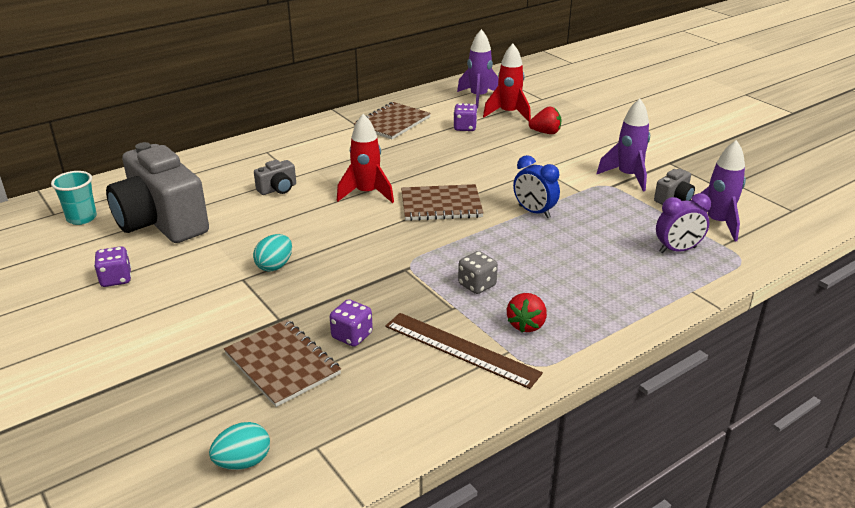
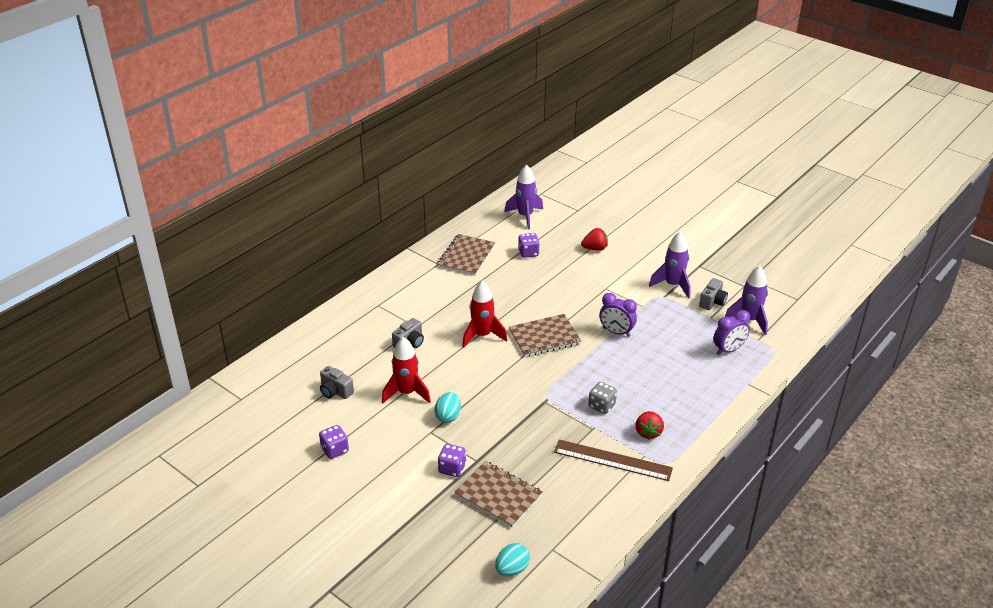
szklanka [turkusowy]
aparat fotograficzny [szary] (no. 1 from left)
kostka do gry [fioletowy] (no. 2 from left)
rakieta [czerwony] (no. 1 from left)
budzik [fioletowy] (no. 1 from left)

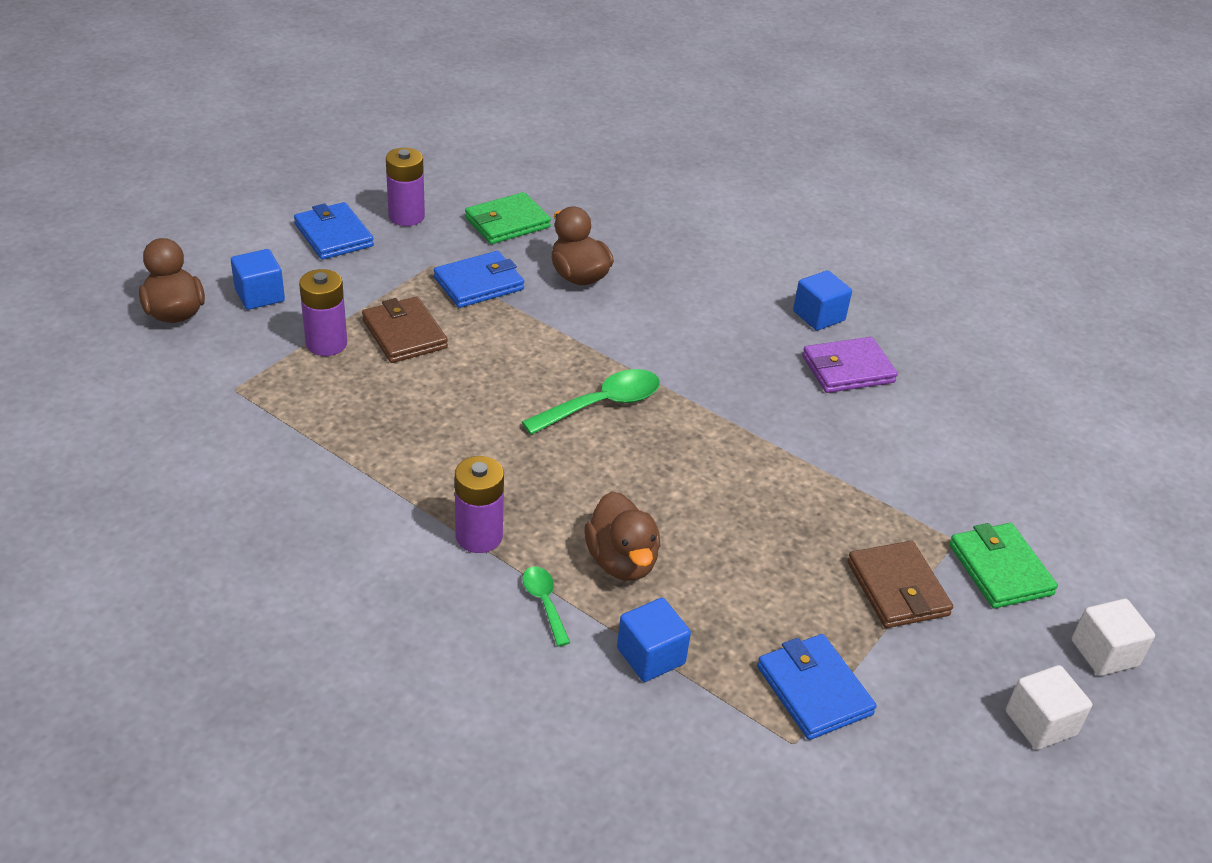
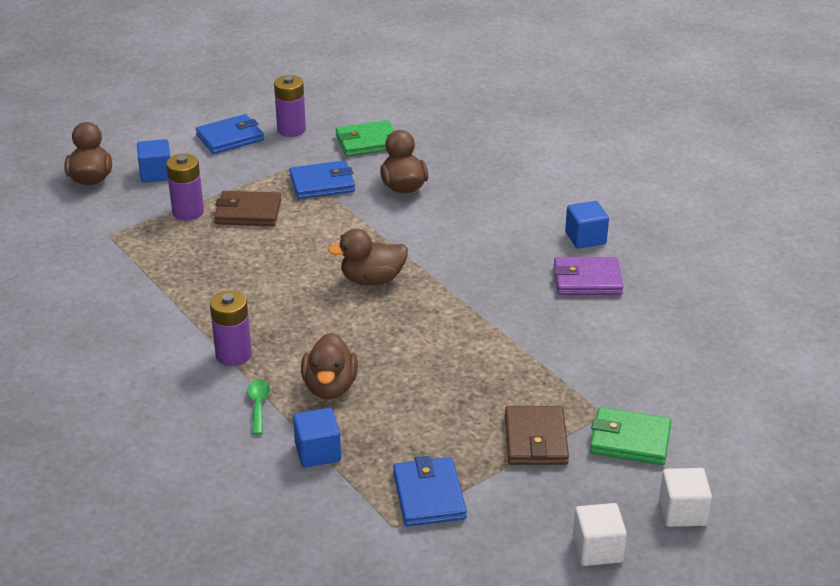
portfel [niebieski] (no. 1 from left)
portfel [brązowy] (no. 1 from left)
kaczka [brązowy] (no. 3 from left)
portfel [zielony] (no. 2 from left)

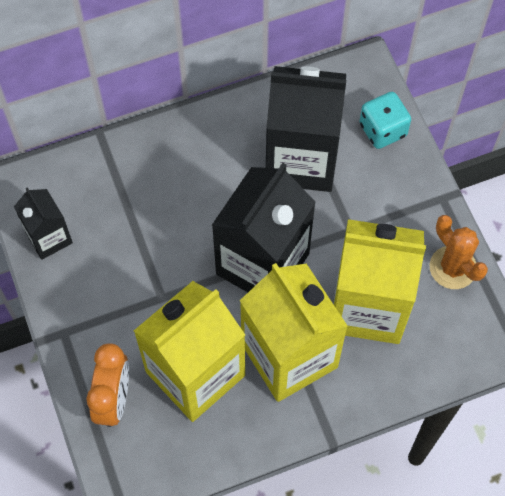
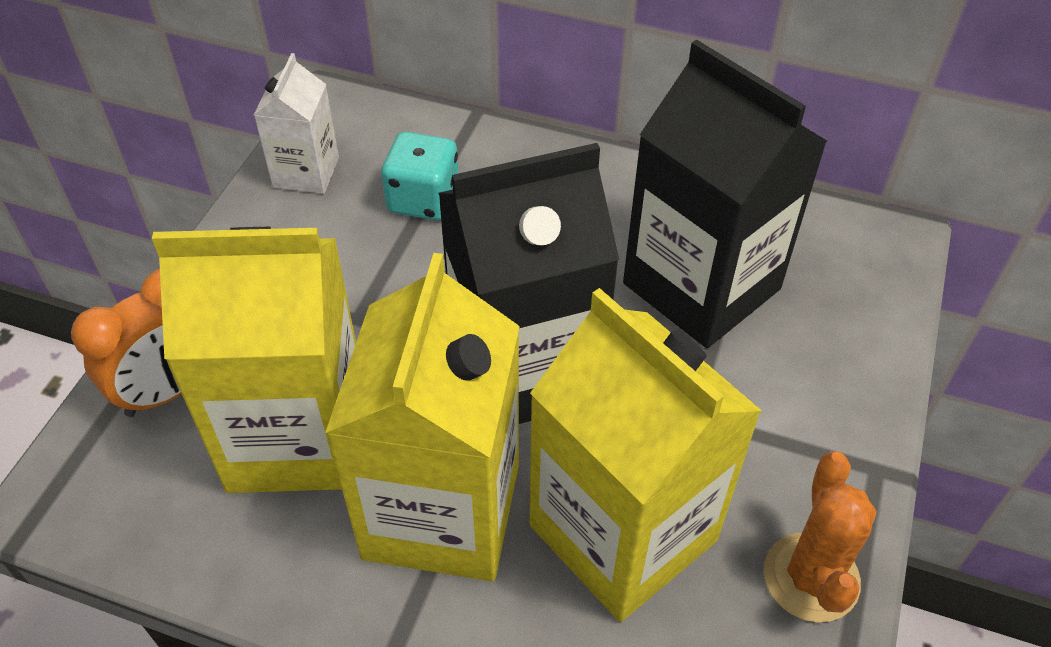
karton mleka [biały]
kostka do gry [turkusowy]

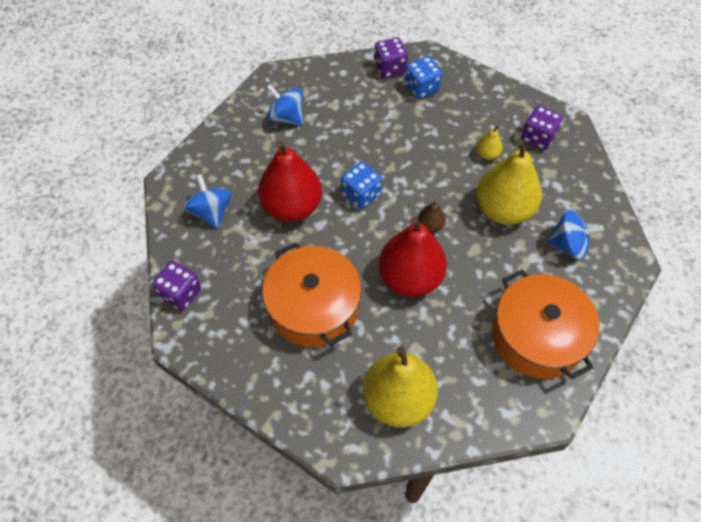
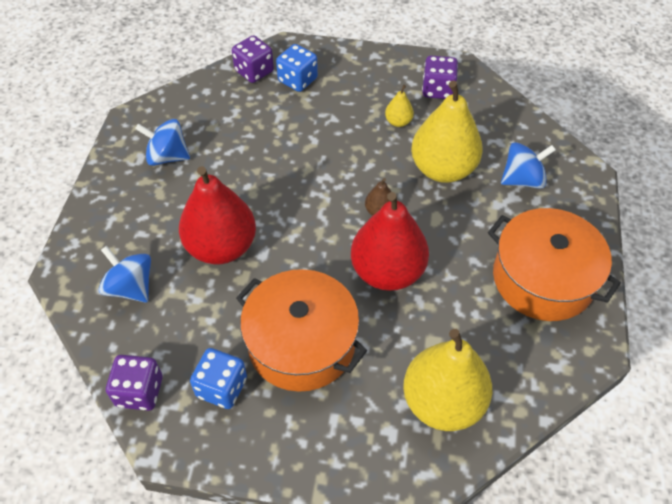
kostka do gry [niebieski] (no. 1 from left)

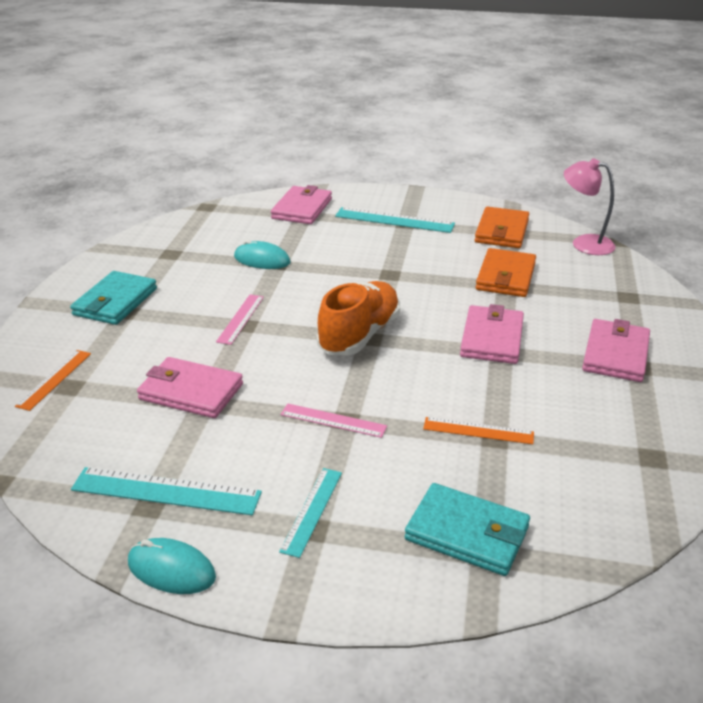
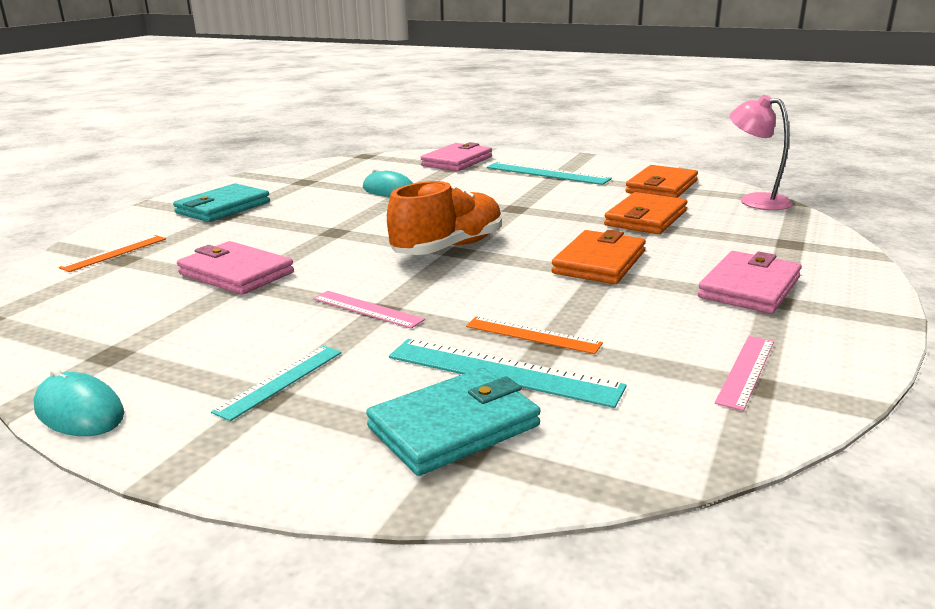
linijka [turkusowy] (no. 2 from left)
linijka [różowy] (no. 2 from left)
portfel [turkusowy] (no. 2 from left)
portfel [pomarańczowy] (no. 1 from left)

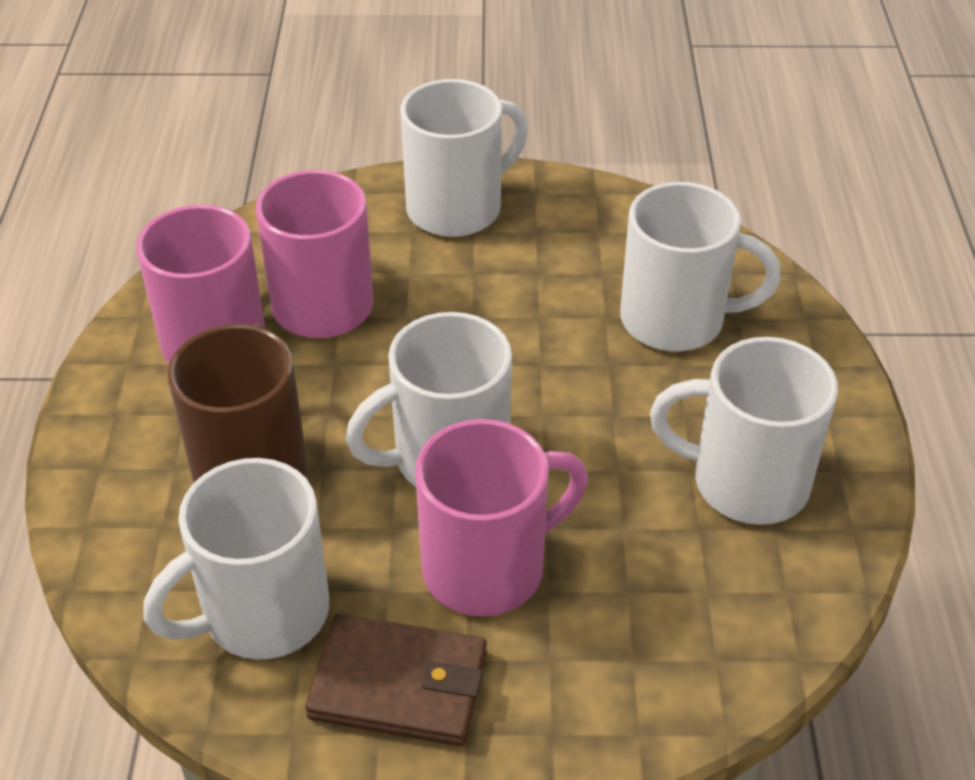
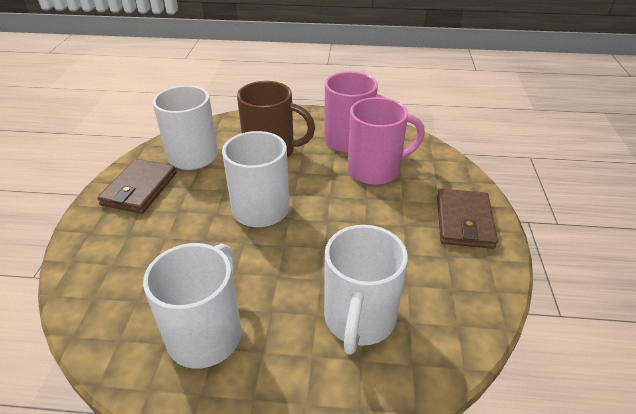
portfel [brązowy] (no. 2 from left)
kubek [różowy] (no. 3 from left in the first image)

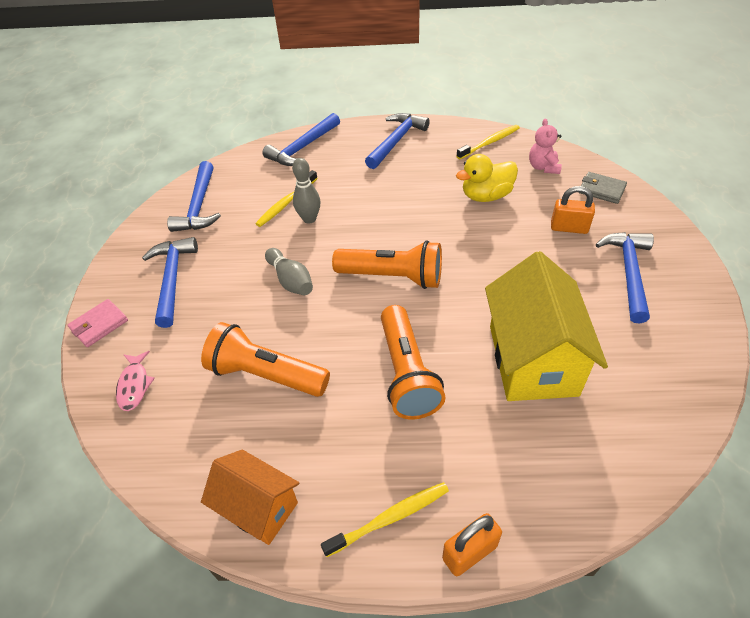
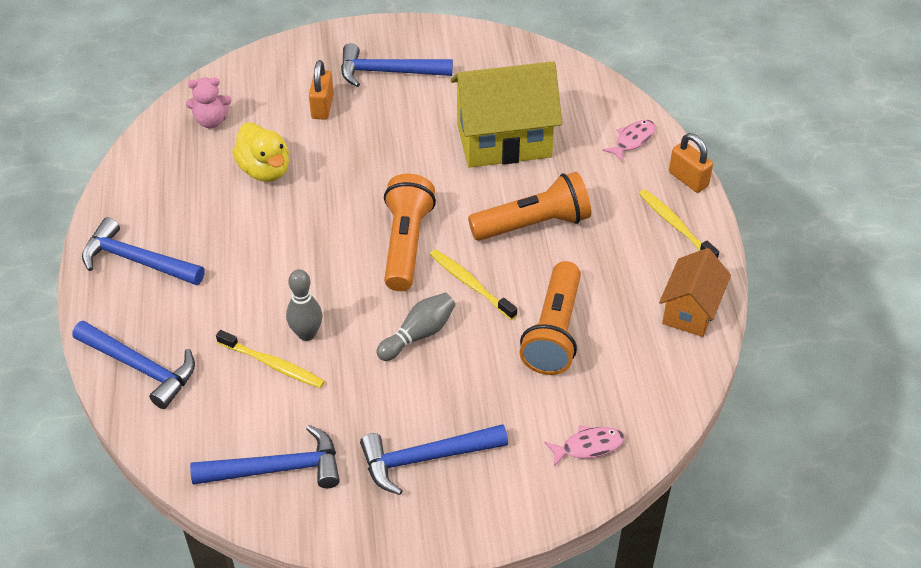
portfel [różowy]
szczoteczka do zębów [żółty] (no. 2 from left)
portfel [szary]
ryba [różowy] (no. 2 from left)

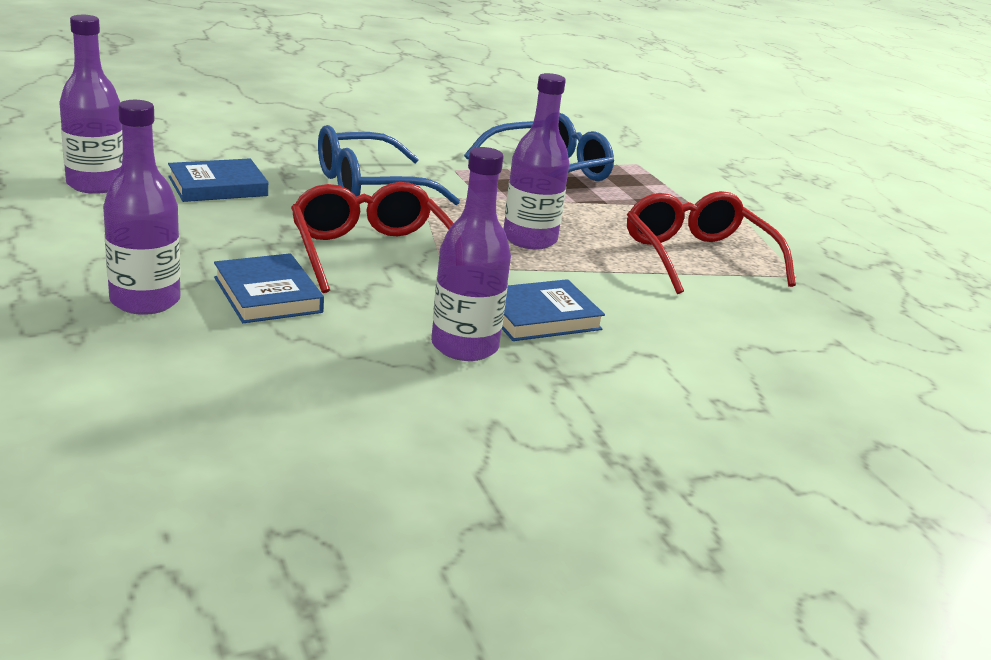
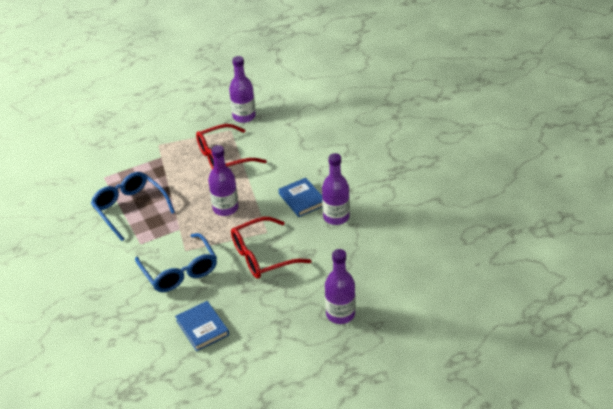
butelka [fioletowy] (no. 2 from left)
książka [niebieski] (no. 2 from left in the first image)

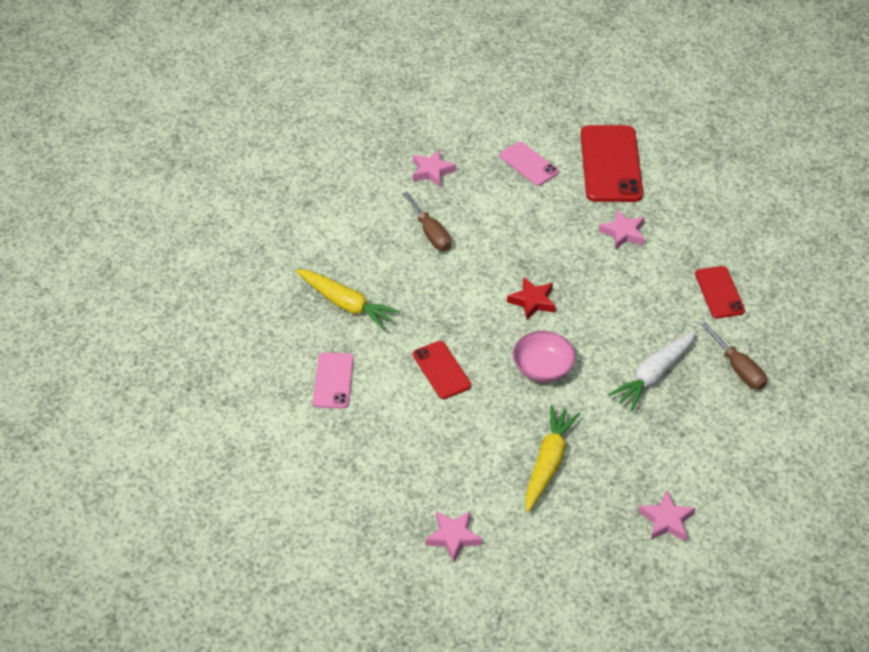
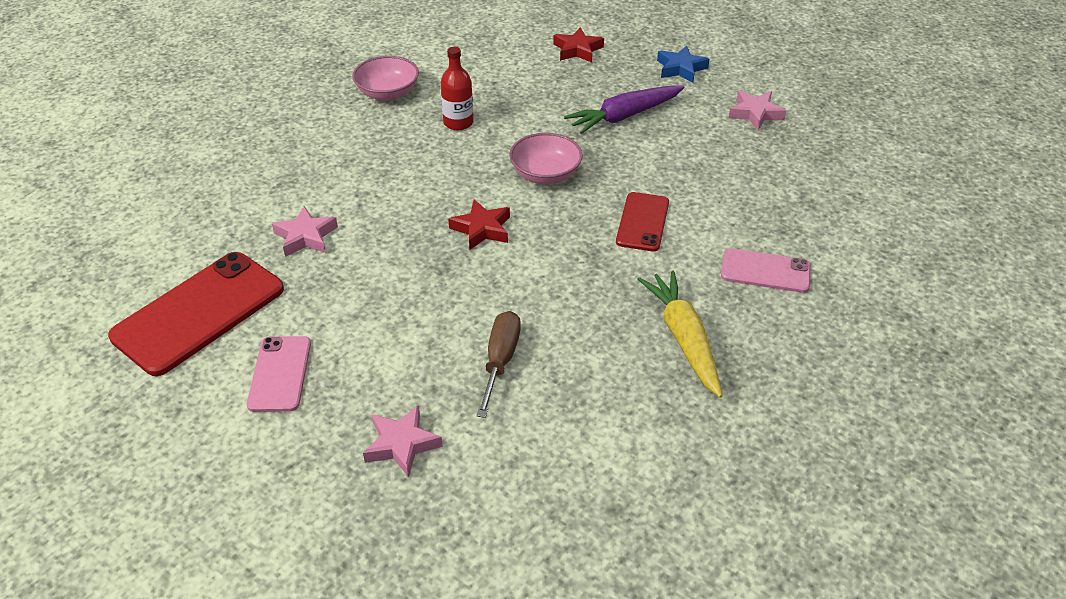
telefon [różowy] (no. 2 from left)
marchewka [fioletowy]
butelka [czerwony]
gwiazda [czerwony] (no. 2 from left)
telefon [czerwony] (no. 3 from left in the first image)
miska [różowy] (no. 1 from left)
gwiazda [niebieski]

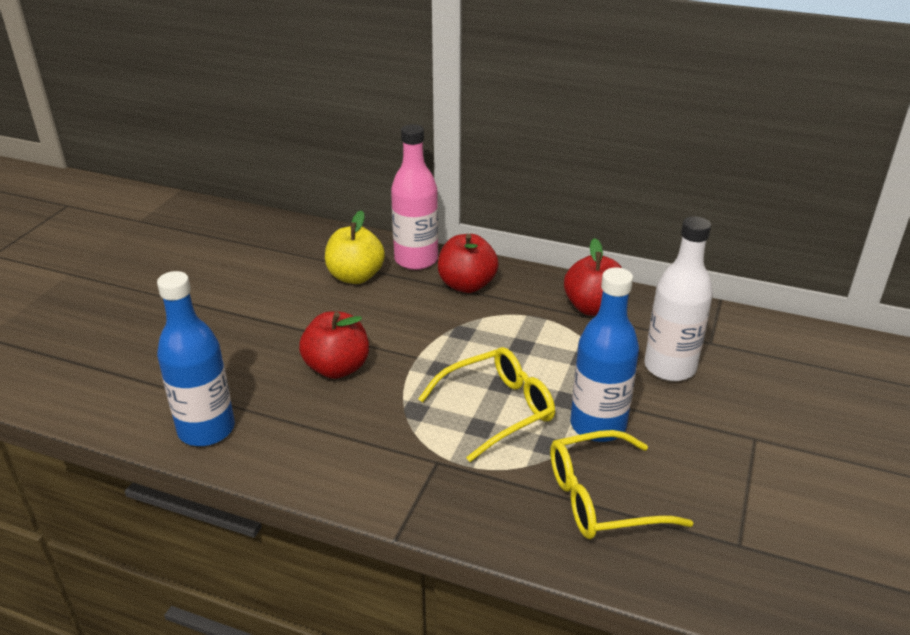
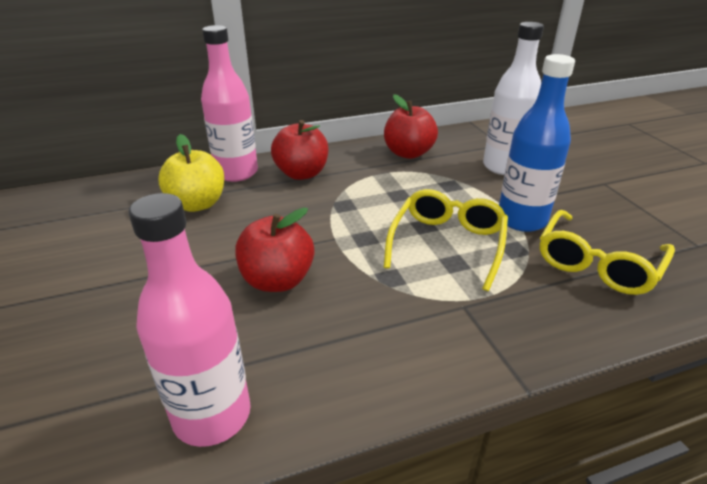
butelka [różowy] (no. 1 from left)

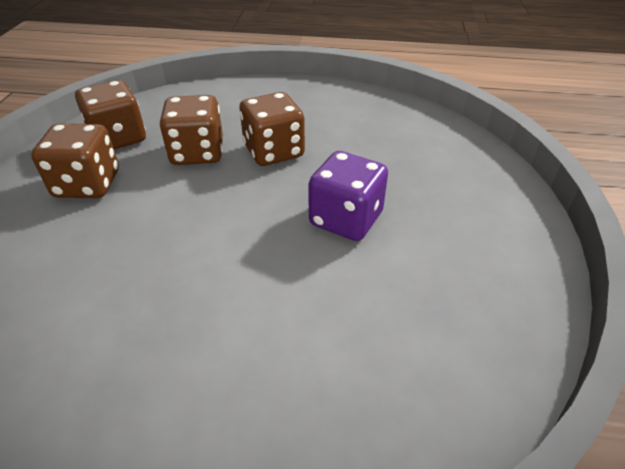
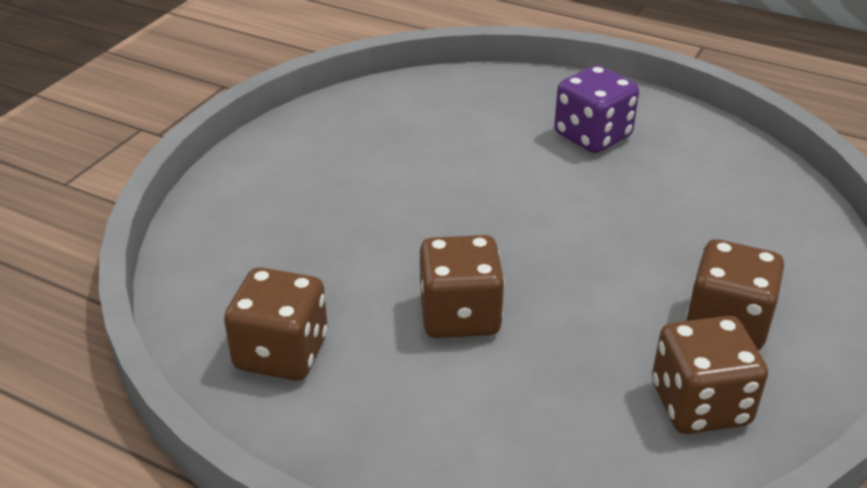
kostka do gry [brązowy] (no. 1 from left)
kostka do gry [fioletowy]

